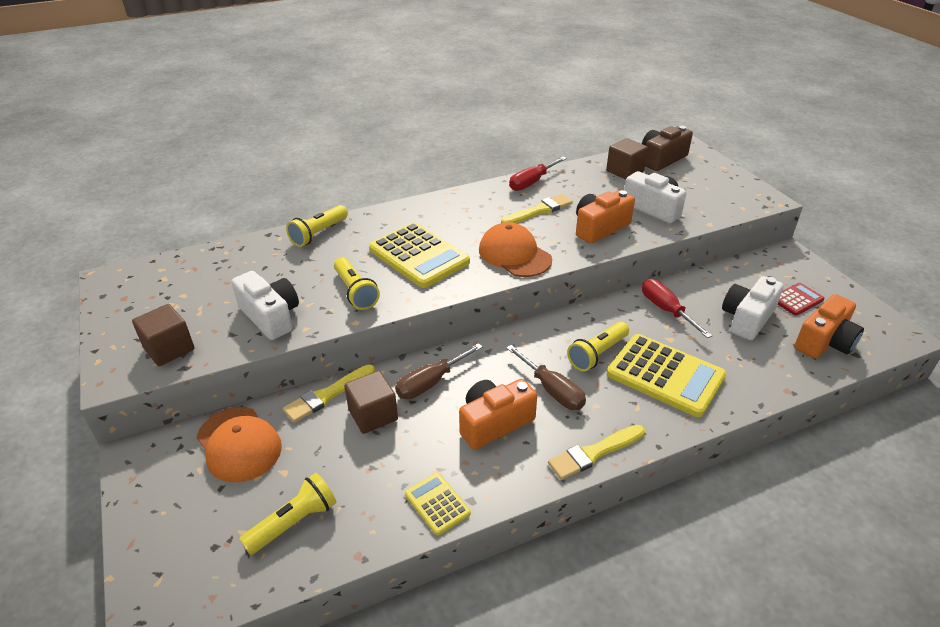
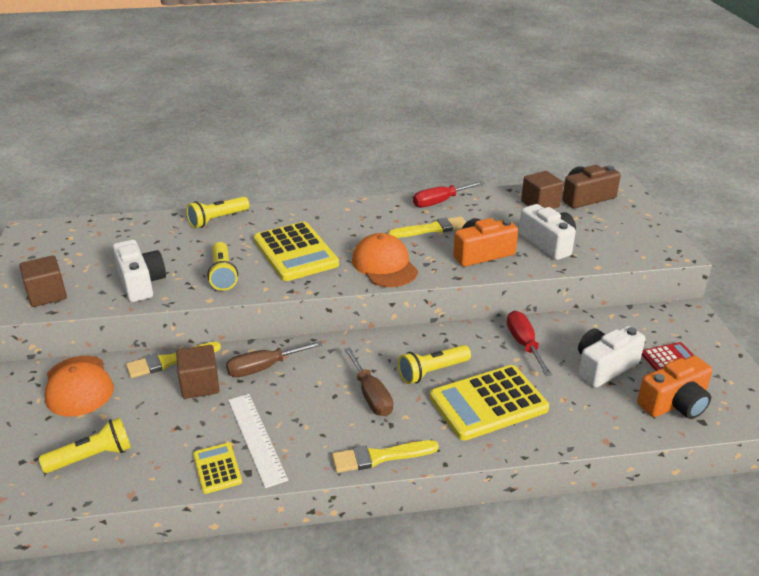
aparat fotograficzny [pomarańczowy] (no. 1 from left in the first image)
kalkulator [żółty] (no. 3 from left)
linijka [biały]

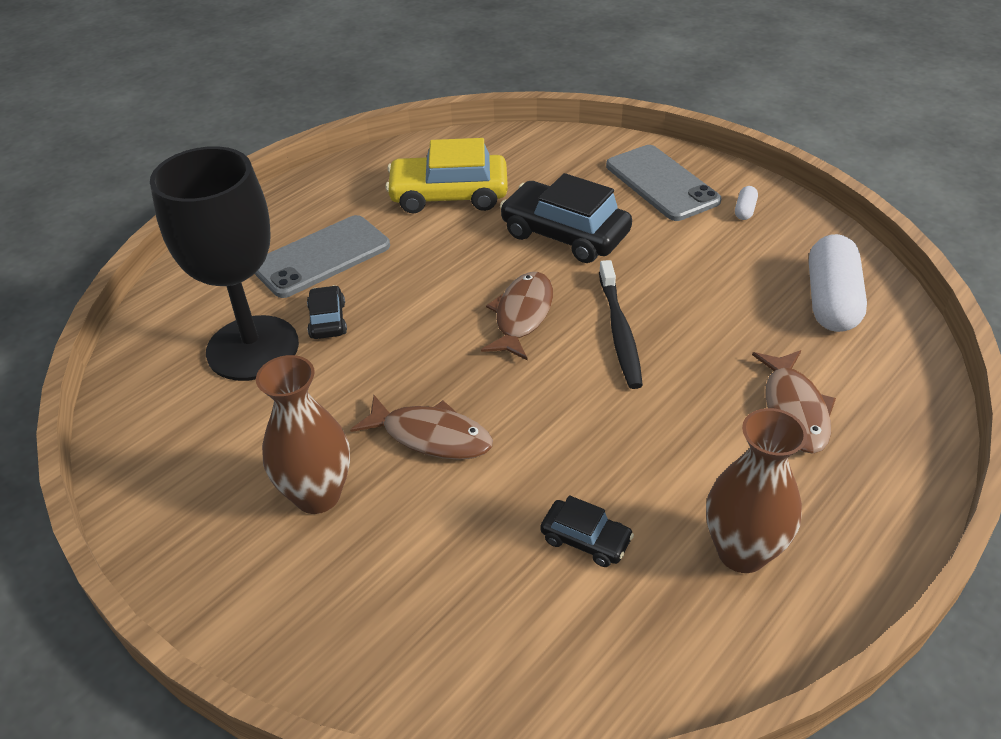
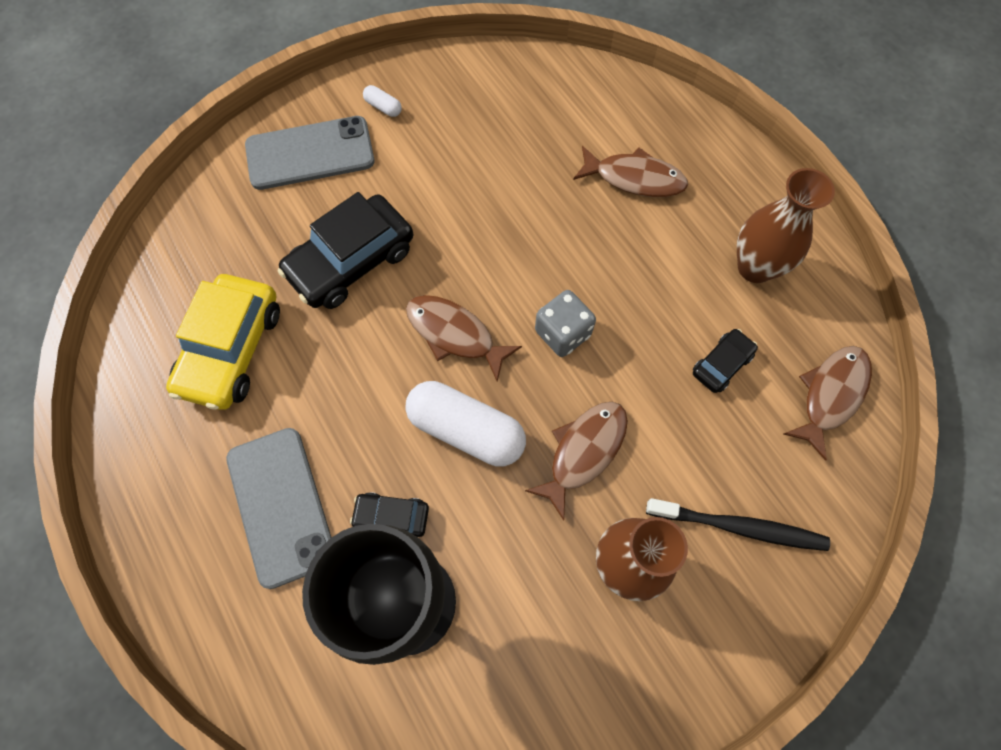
szczoteczka do zębów [czarny]
kapsułka [biały] (no. 2 from left)
kostka do gry [szary]
ryba [brązowy] (no. 4 from left)

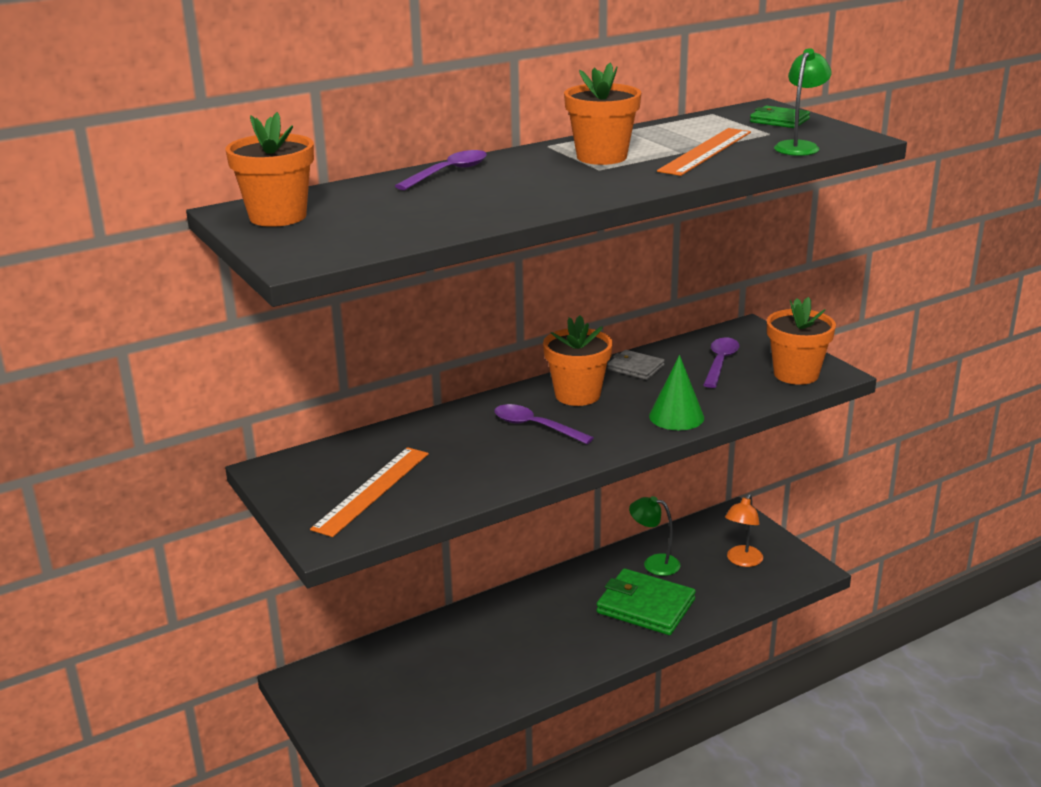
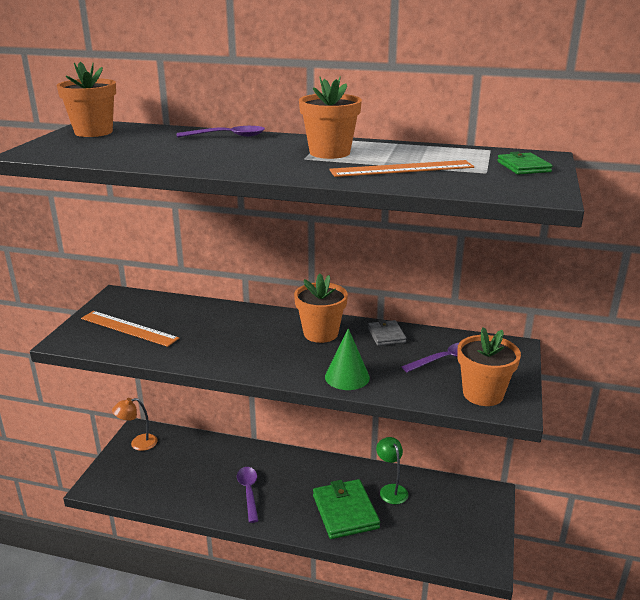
linijka [pomarańczowy] (no. 1 from left)
łyżka [fioletowy] (no. 2 from left)
lampka [pomarańczowy]
lampka [zielony] (no. 2 from left in the first image)

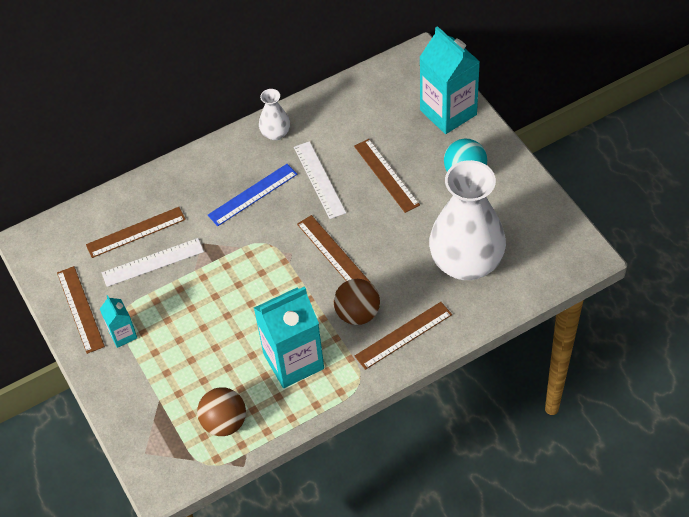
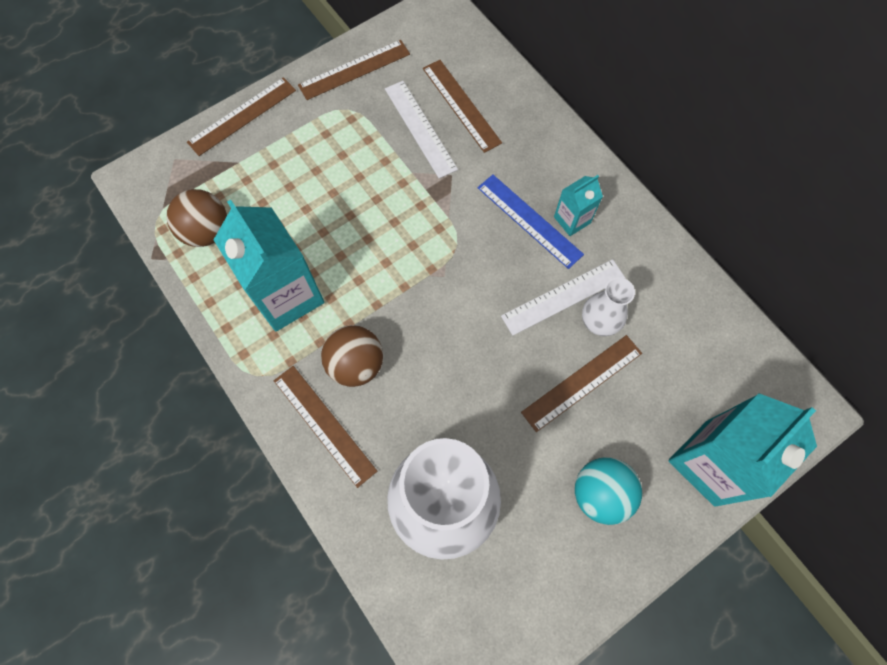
karton mleka [turkusowy] (no. 2 from left)
wazon [biały] (no. 2 from left)
linijka [brązowy] (no. 1 from left)

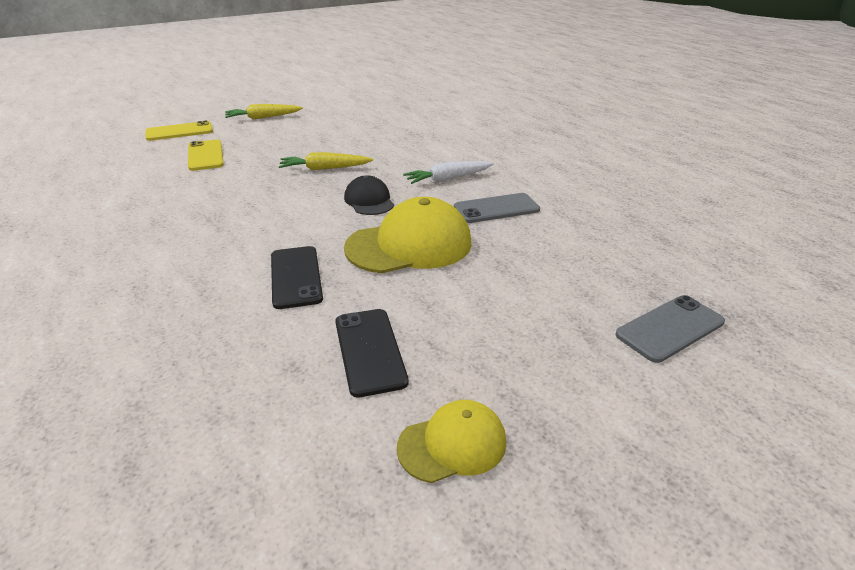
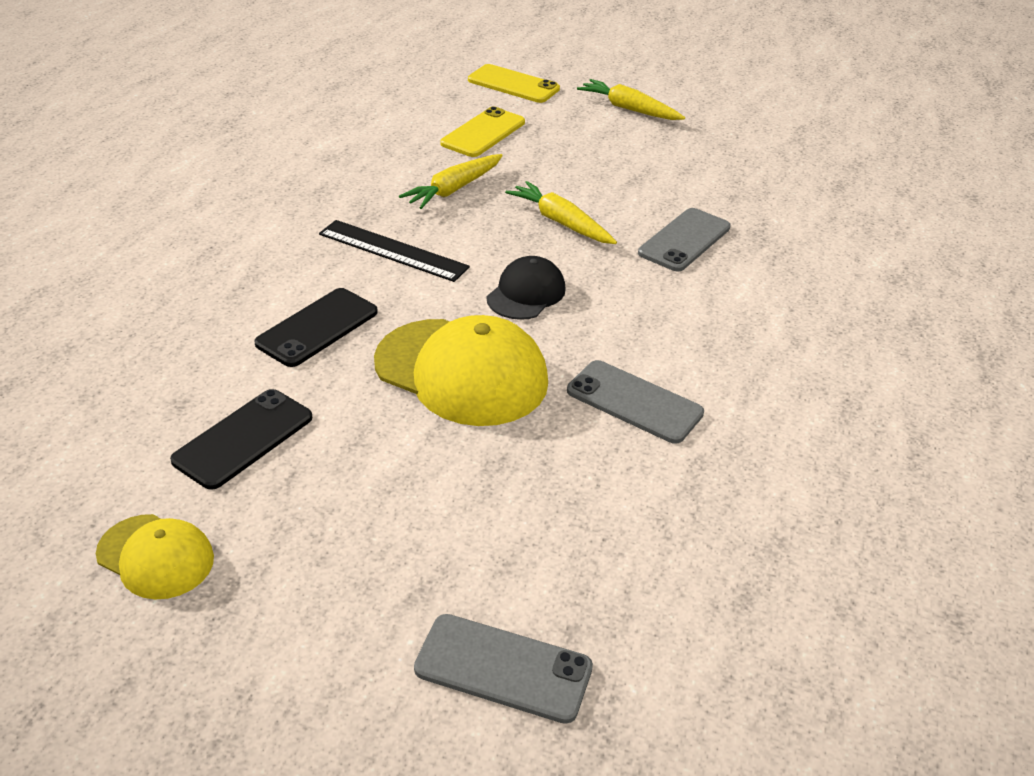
marchewka [biały]
linijka [czarny]
marchewka [żółty] (no. 1 from left)
telefon [szary] (no. 3 from left)

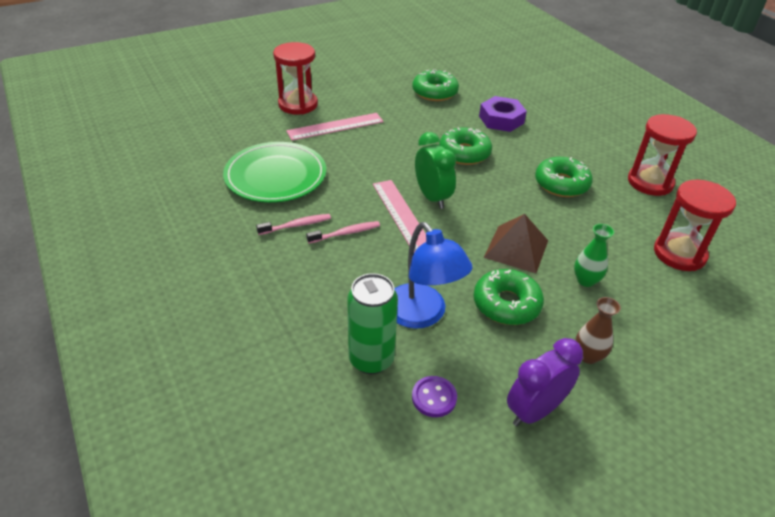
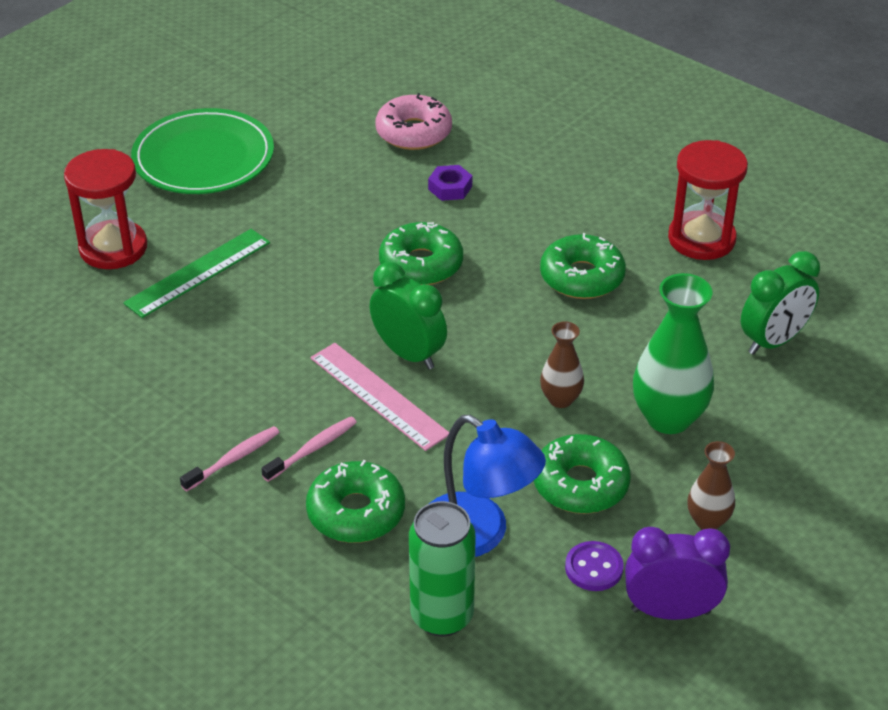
talerz [zielony]
linijka [zielony]
donut [zielony] (no. 1 from left)
guzik [fioletowy]
nakrętka [fioletowy]
wazon [brązowy] (no. 1 from left)
budzik [fioletowy]
wazon [zielony]
budzik [zielony] (no. 2 from left)
donut [różowy]

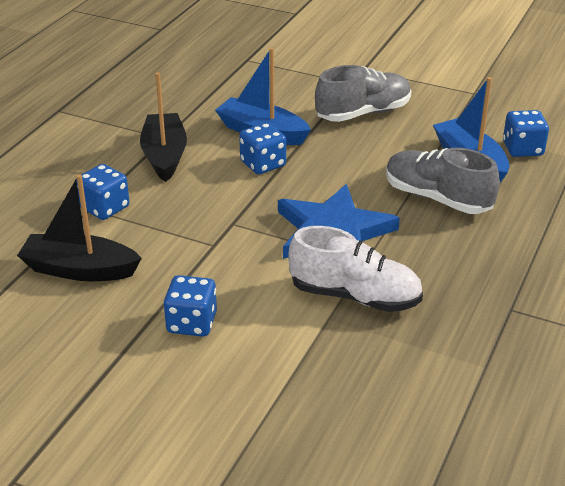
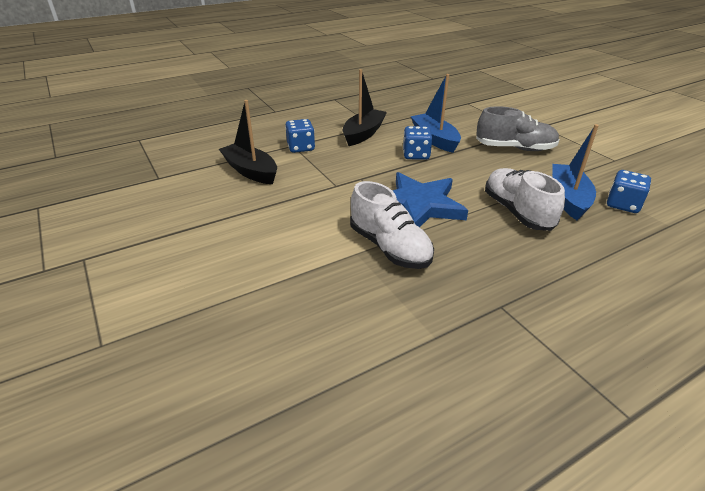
kostka do gry [niebieski] (no. 2 from left in the first image)
but [biały] (no. 2 from left)

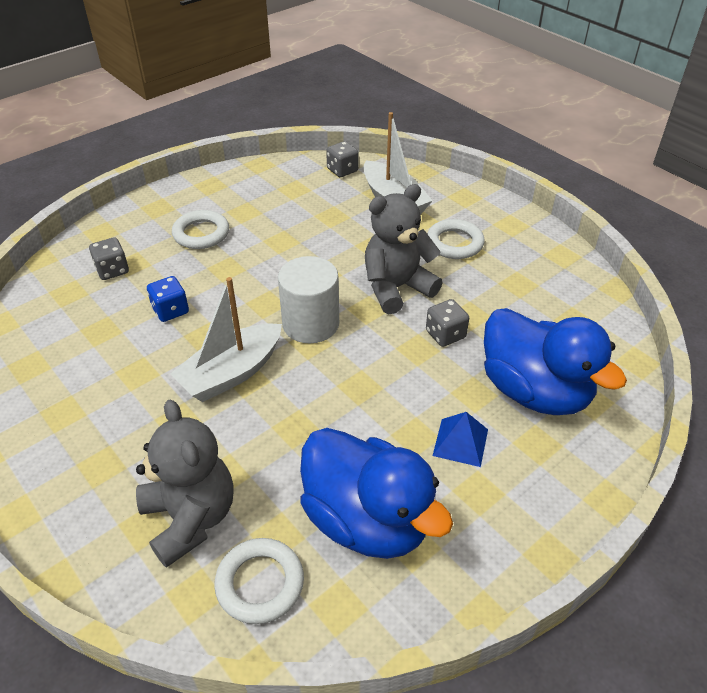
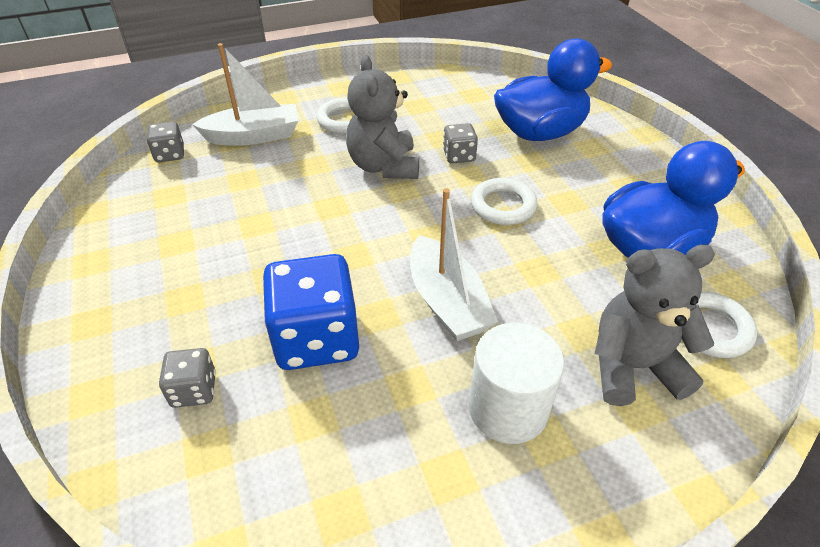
kostka do gry [niebieski]
pierścień [biały] (no. 2 from left)
walec [biały]
piramida [niebieski]

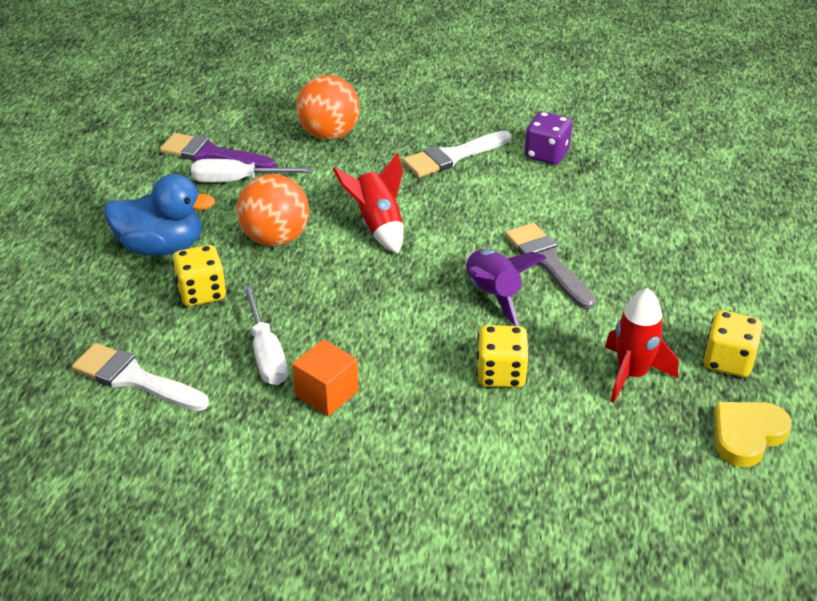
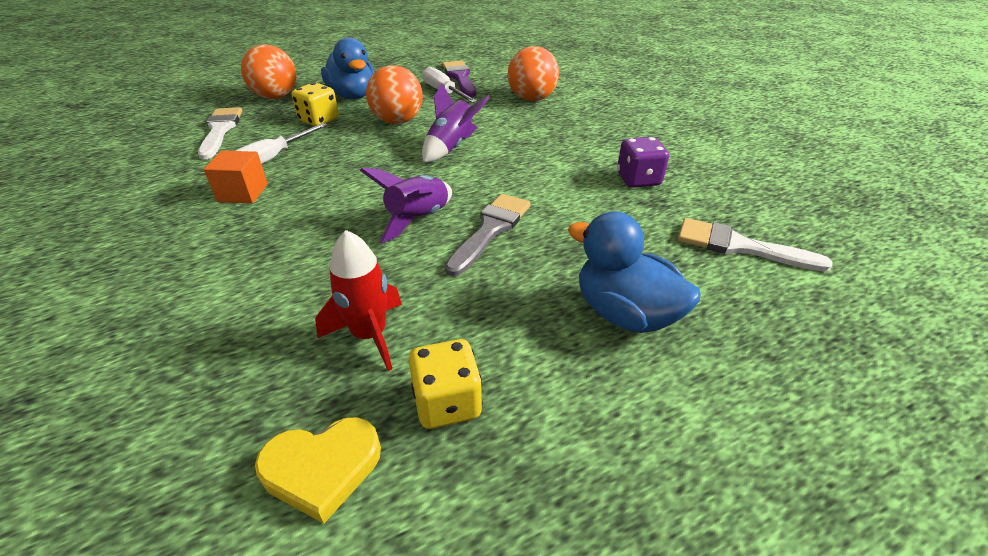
rakieta [fioletowy] (no. 2 from left)
pędzel [biały] (no. 2 from left)
kostka do gry [żółty] (no. 2 from left in the first image)
serce [żółty]
piłka [pomarańczowy] (no. 1 from left)
kaczka [niebieski] (no. 2 from left)

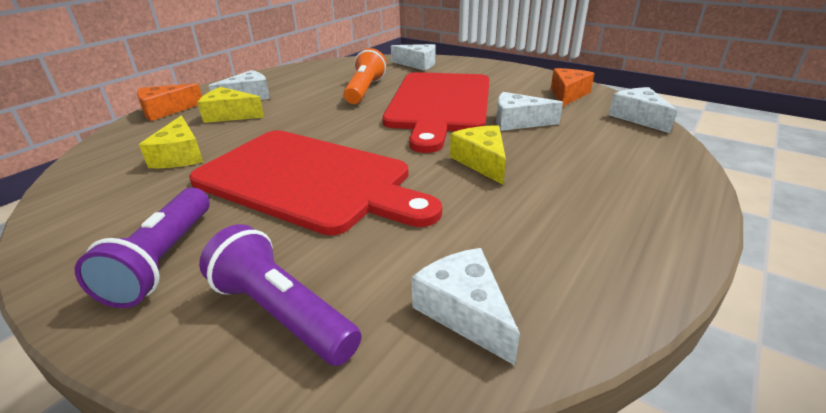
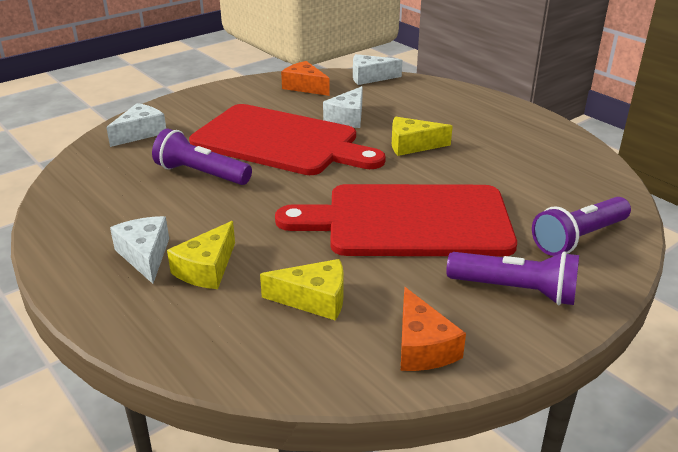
ser [pomarańczowy] (no. 2 from left)
deska do krojenia [czerwony] (no. 2 from left)
latarka [fioletowy] (no. 1 from left)
ser [biały] (no. 3 from left in the first image)

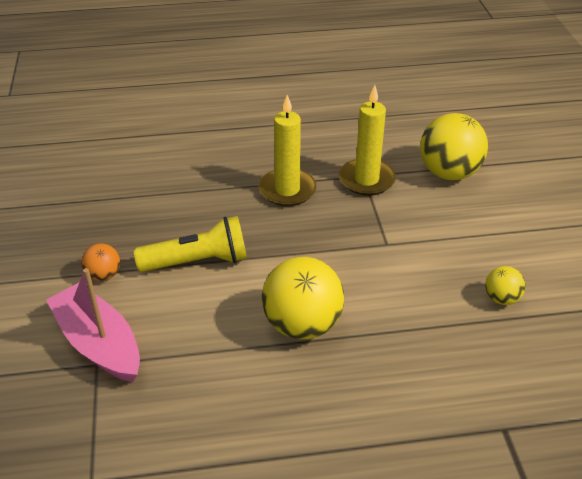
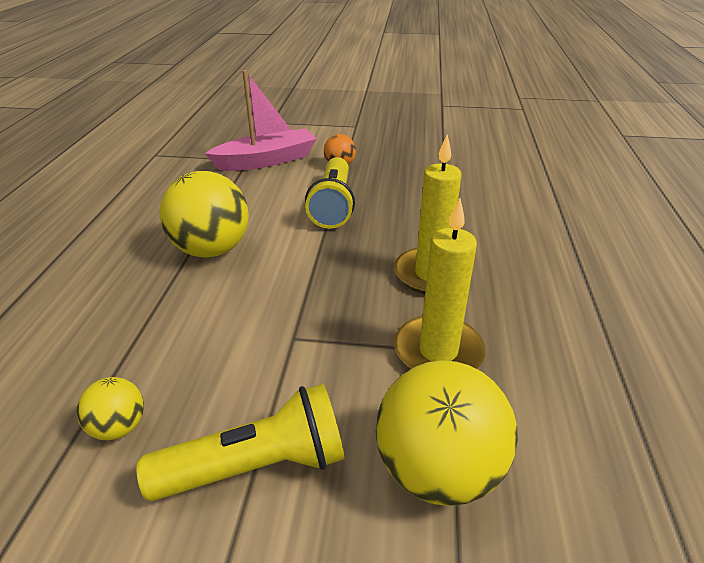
latarka [żółty] (no. 1 from left)

